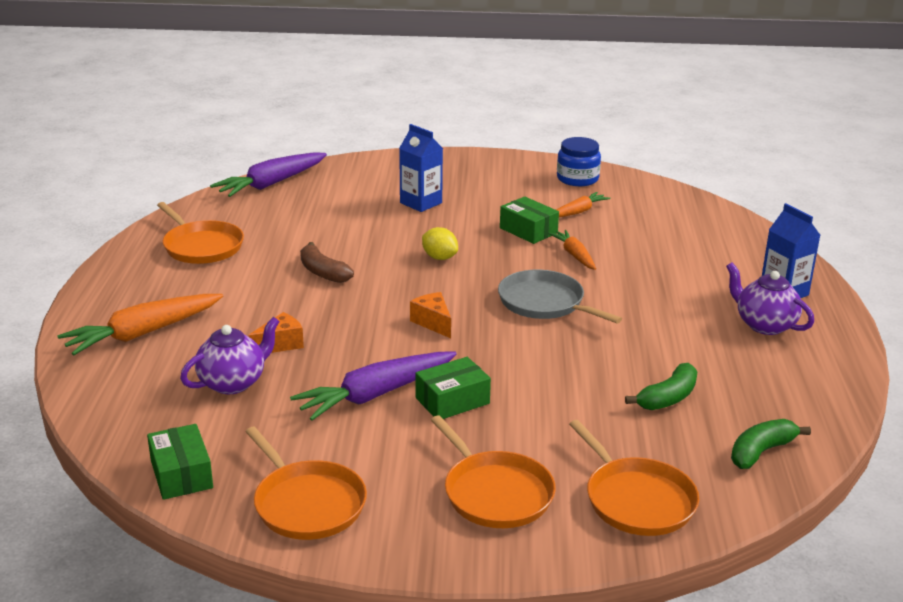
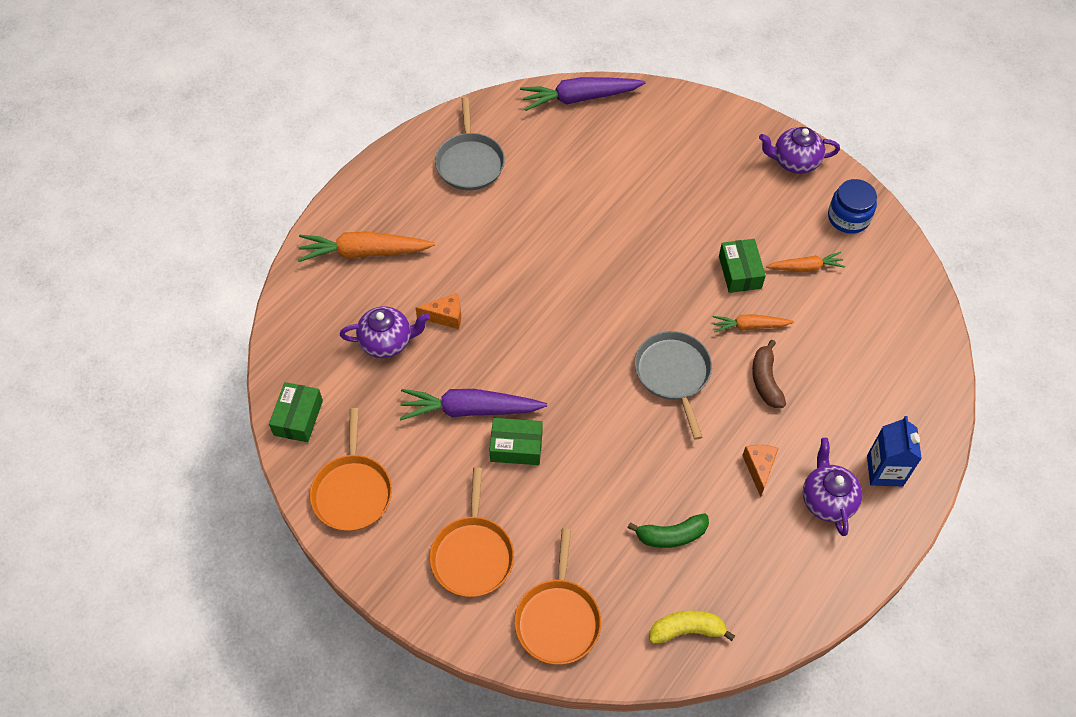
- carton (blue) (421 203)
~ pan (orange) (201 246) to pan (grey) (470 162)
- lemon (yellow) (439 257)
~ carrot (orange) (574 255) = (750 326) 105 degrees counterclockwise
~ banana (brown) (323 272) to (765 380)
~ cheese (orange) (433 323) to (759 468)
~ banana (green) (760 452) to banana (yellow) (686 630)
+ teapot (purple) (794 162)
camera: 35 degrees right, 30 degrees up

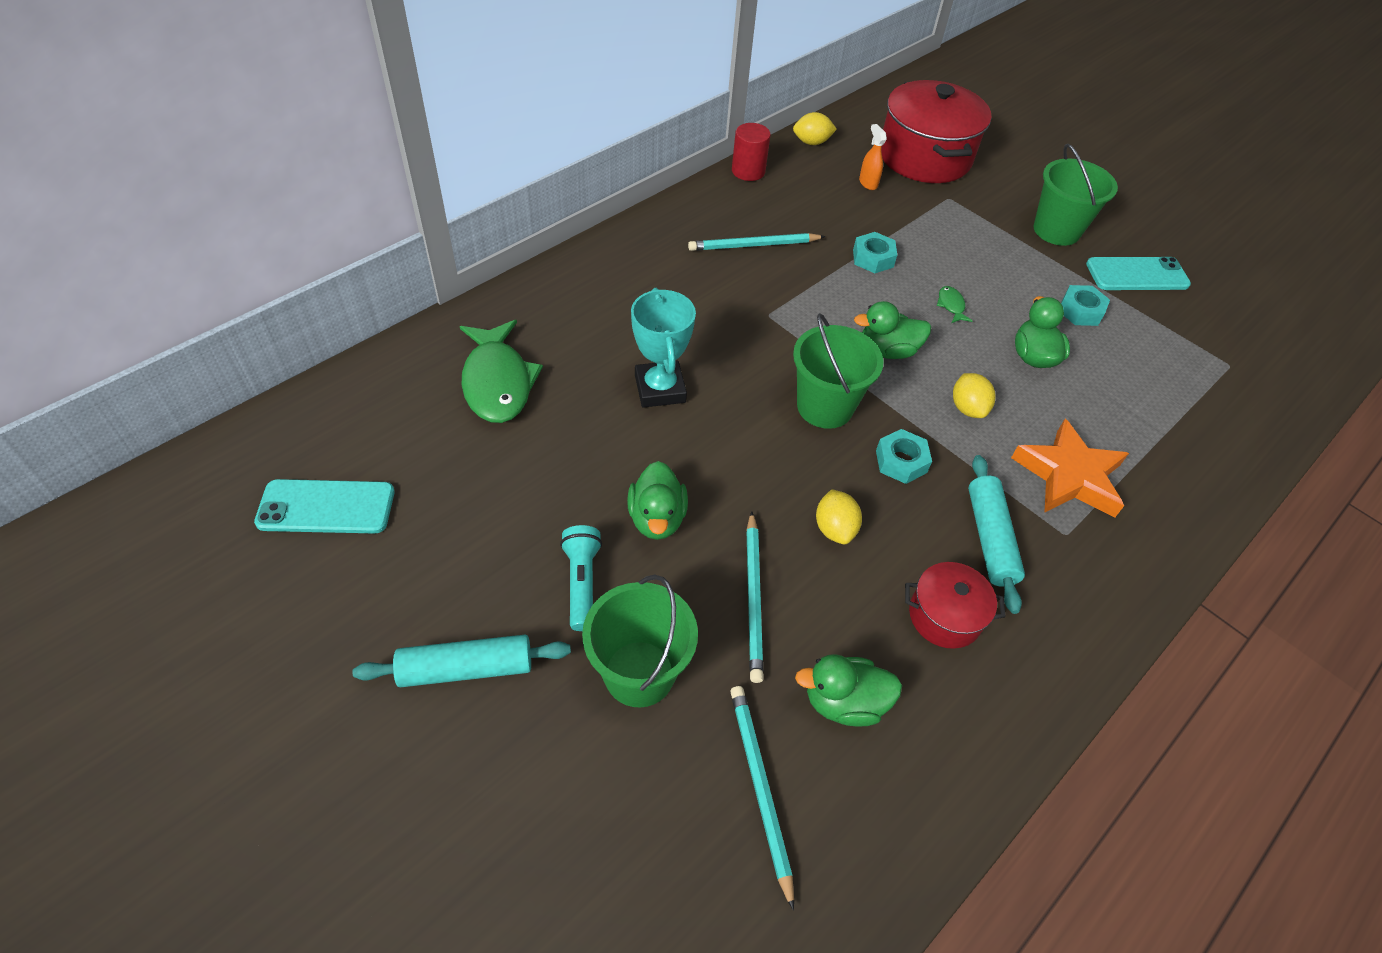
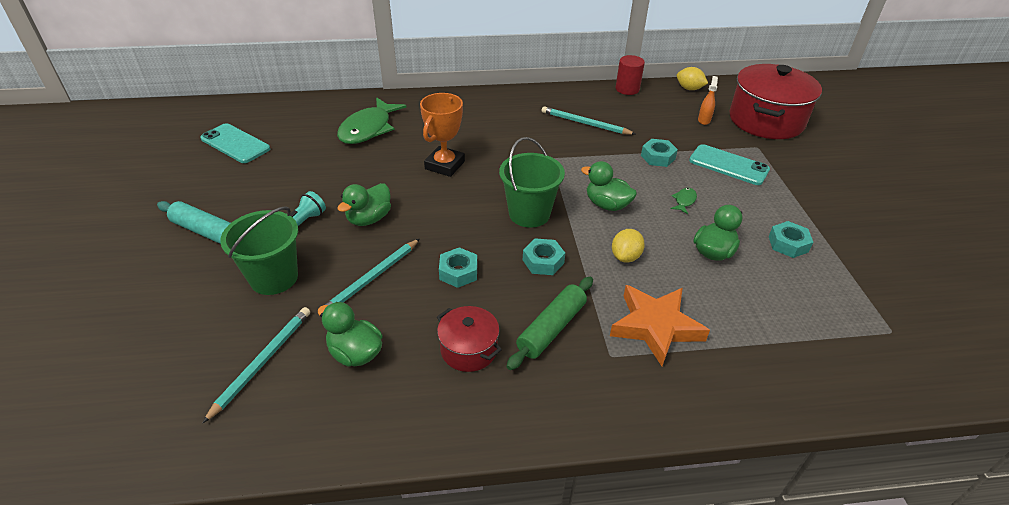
- bucket (green) (1056 230)
~ phone (turquoise) (1137 275) to (728 165)
~ trophy (turquoise) (660 389) to trophy (orange) (445 165)
~ rolling pin (turquoise) (990 538) to rolling pin (green) (551 328)
~ lemon (yellow) (834 529) to nut (turquoise) (458 272)
camera: 40 degrees right, 10 degrees down

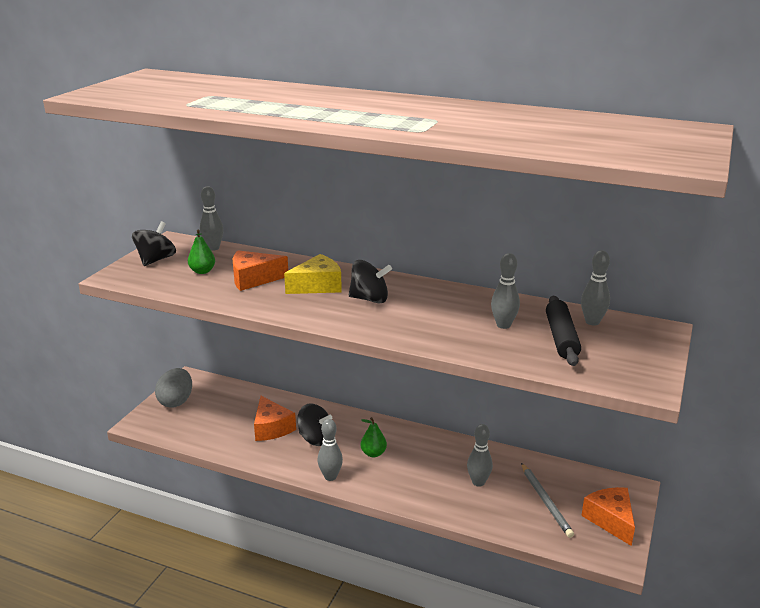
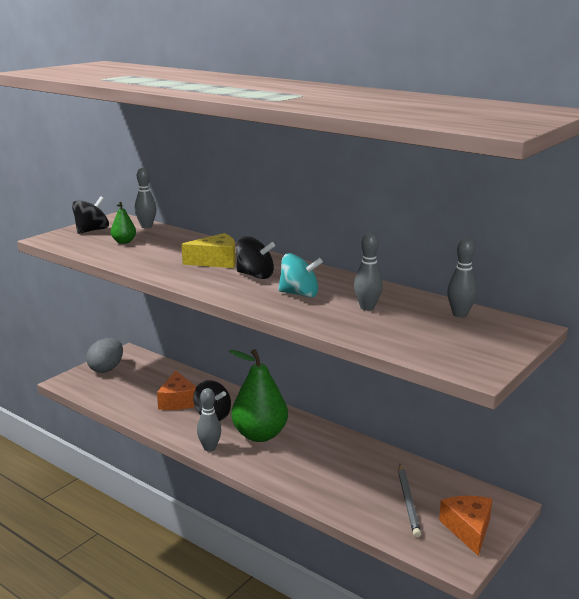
- cheese (orange) (253 279)
- rolling pin (black) (561 338)
~ pear (green) (373 453) = (260 435) x2.19
- bowling pin (grey) (478 482)
+ spinning top (turquoise) (299 294)
camera: 15 degrees right, 5 degrees down

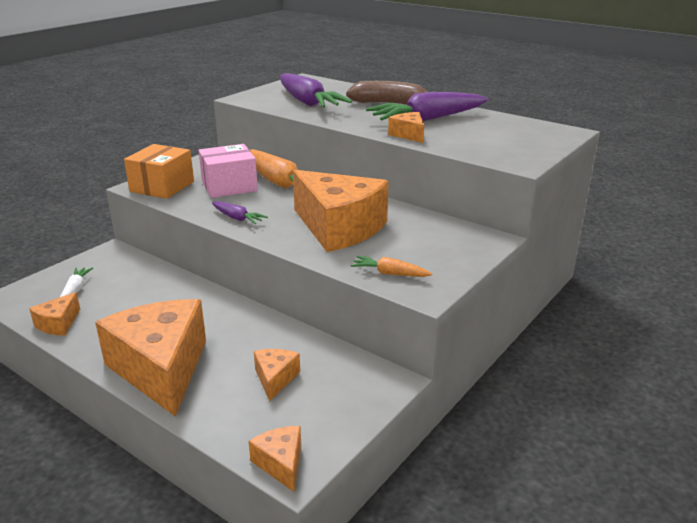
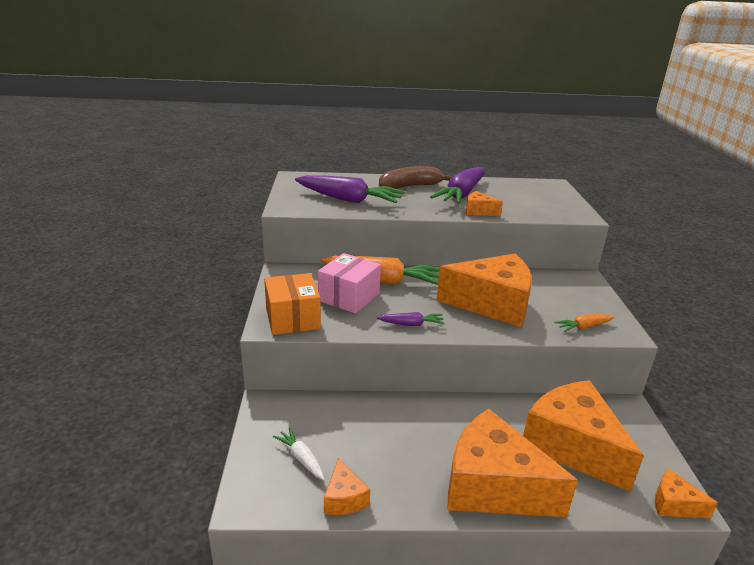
~ cheese (orange) (275 379) = (572 446) x2.27
camera: 40 degrees left, 0 degrees up

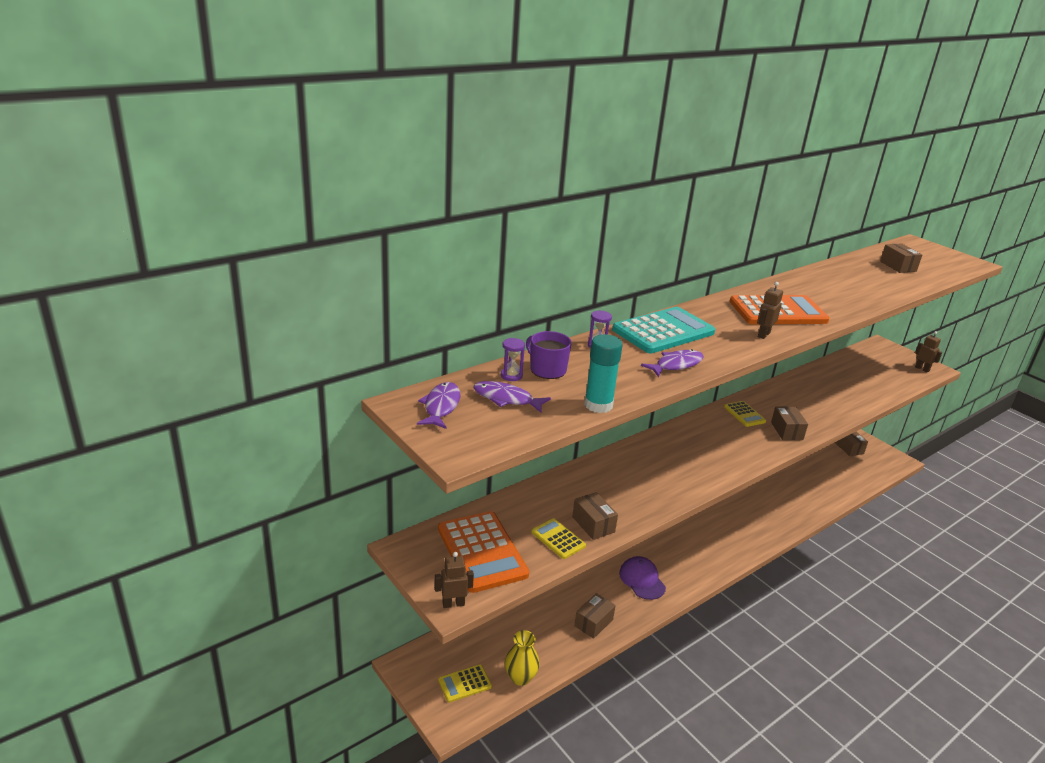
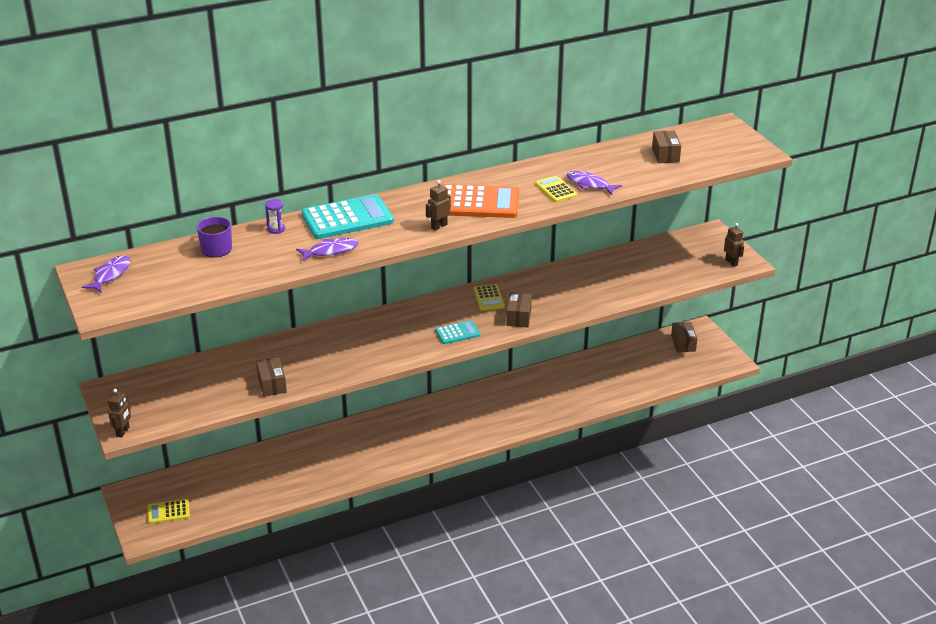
- glue stick (turquoise) (598 405)
- hourglass (purple) (511 376)
~ fish (purple) (506 399) to (589 184)
- calculator (orange) (482 551)
~ calculator (yellow) (558 539) to (556 190)
~ robot (brown) (453 603) = (123 432) 105 degrees clockwise
- cap (purple) (642 580)
- box (brown) (593 623)
- vase (yellow) (520 677)
+ calculator (turquoise) (457 333)
camera: 15 degrees right, 5 degrees up

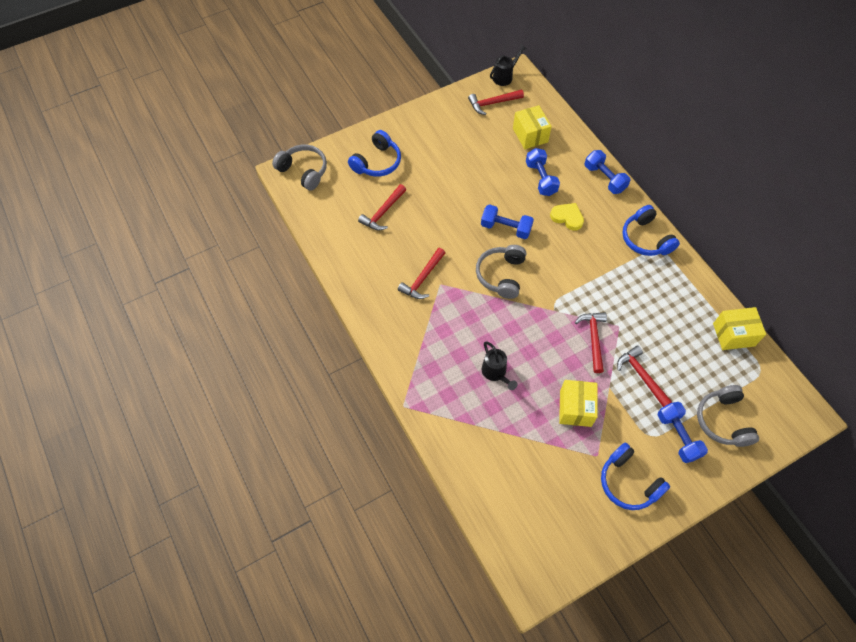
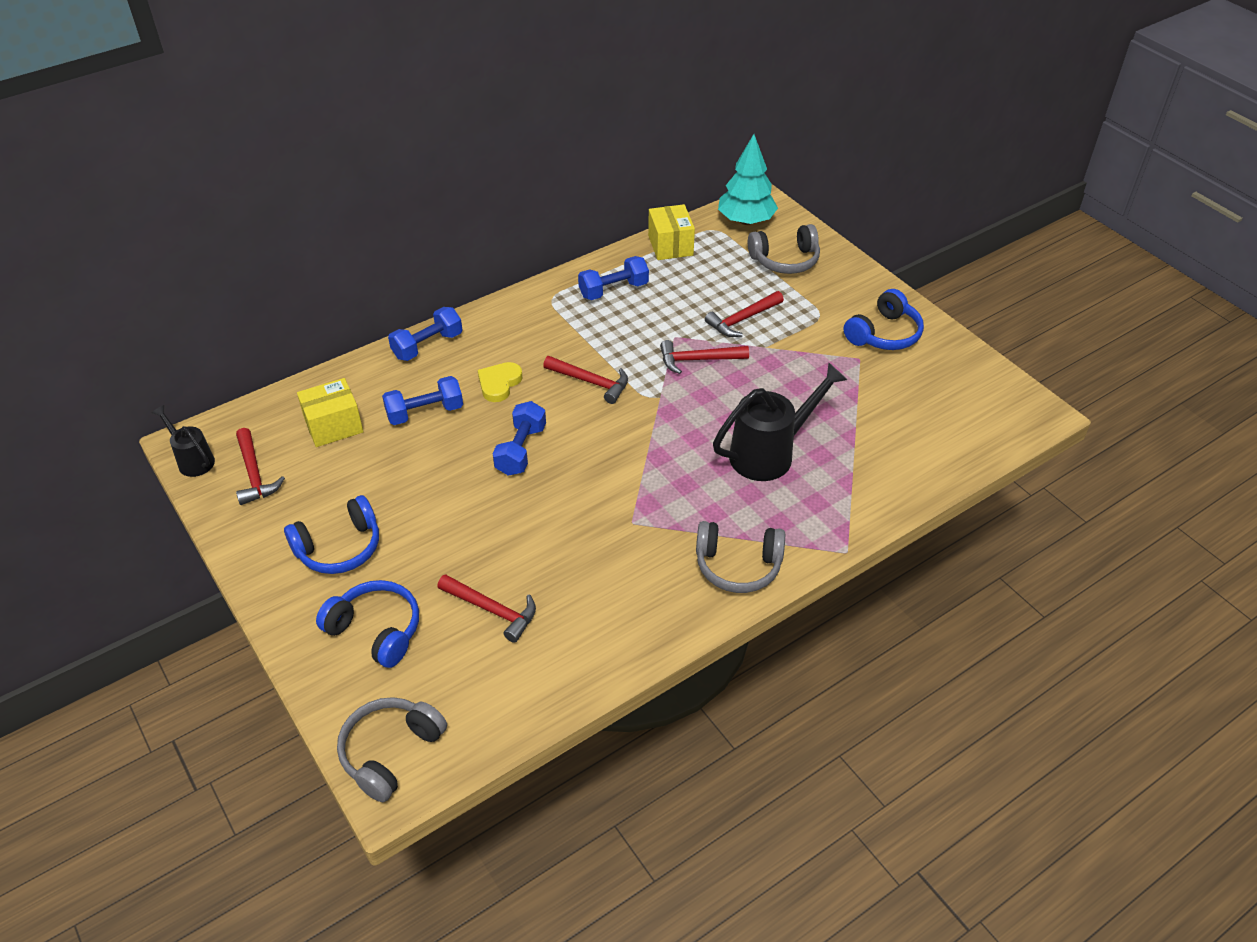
~ headphones (blue) (645 239) to (339 548)
~ headphones (grey) (501 275) to (738 566)
~ hammer (red) (422 278) to (591 382)
~ watering can (black) (495 373) = (770 453) x1.78
- box (yellow) (575 408)
~ dumbbell (blue) (678 436) to (613 290)
+ tree (turquoise) (746 221)
camera: 95 degrees left, 15 degrees down

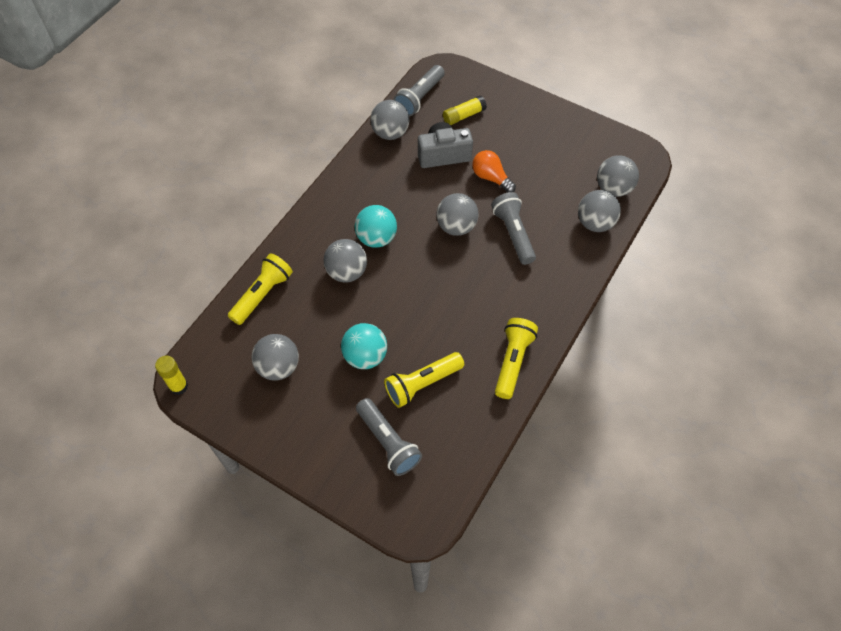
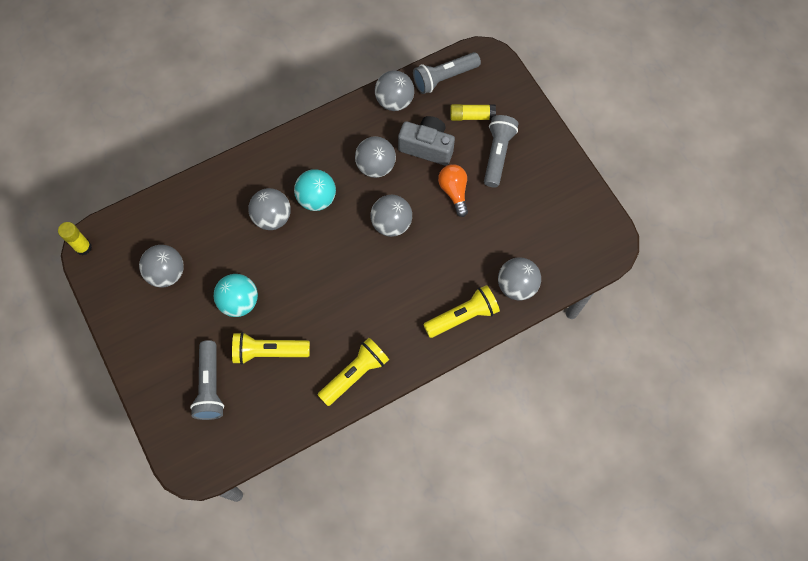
~ ball (grey) (613 189) to (376 166)
~ flashlight (grey) (513 234) to (497 154)
~ flashlight (yellow) (262 294) to (462 316)
camera: 30 degrees right, 10 degrees up

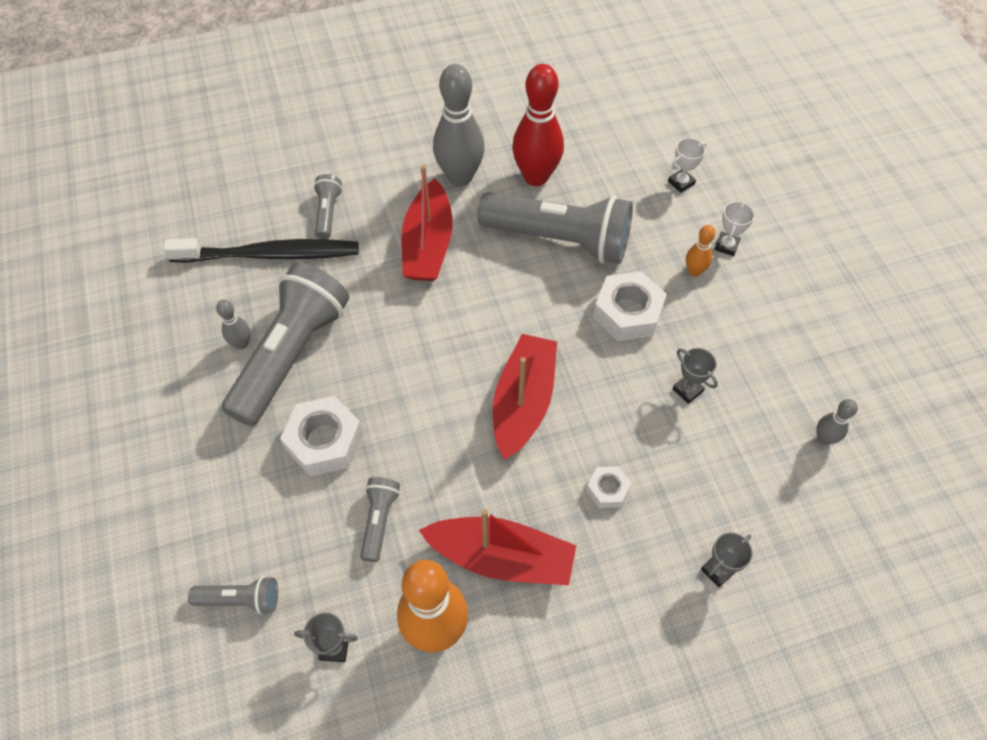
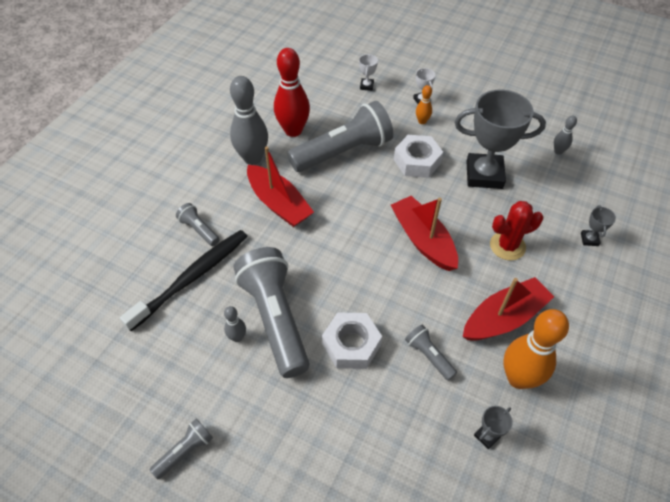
~ trophy (grey) (687 390) = (484 175) x2.45
~ nut (white) (607 490) to cactus (red) (507 246)
~ flashlight (grey) (241 599) to (185 451)
camera: 45 degrees left, 5 degrees down

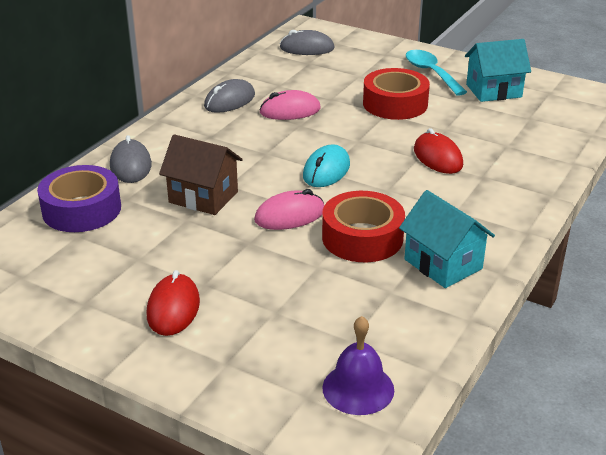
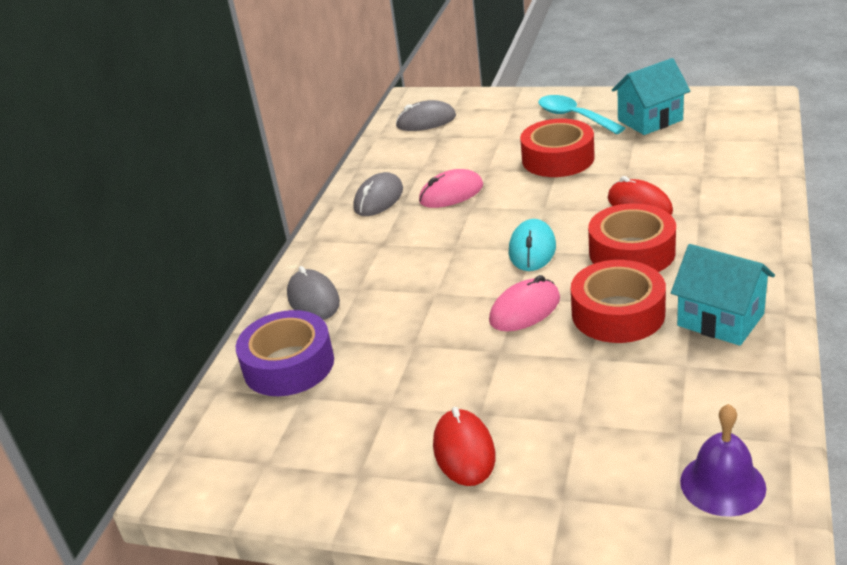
- house (brown) (203 197)
+ tape (red) (631 252)
camera: 10 degrees left, 0 degrees up

